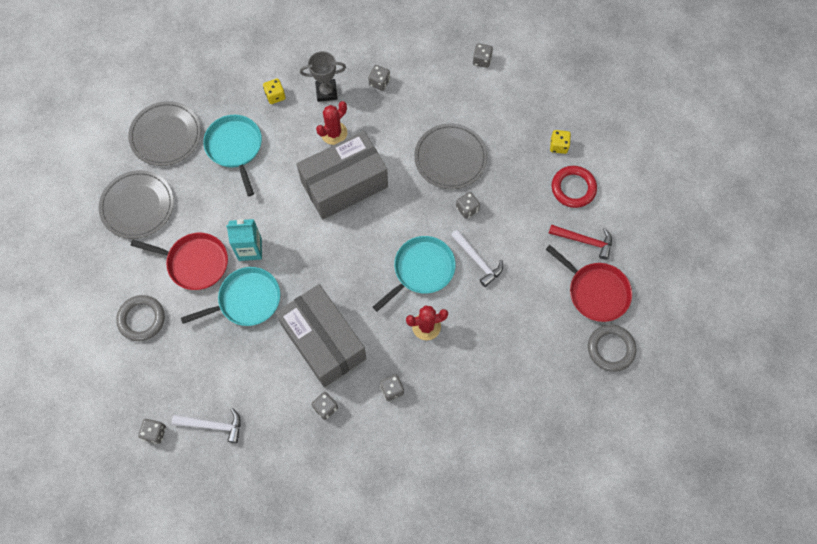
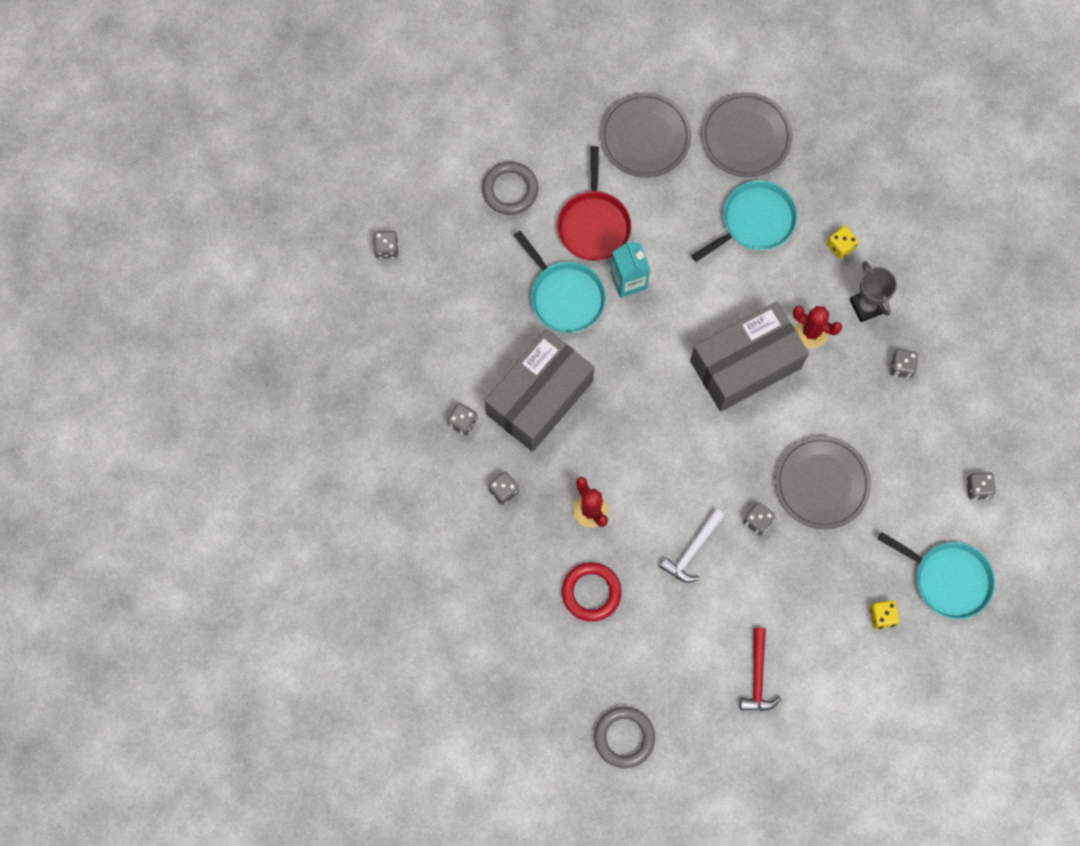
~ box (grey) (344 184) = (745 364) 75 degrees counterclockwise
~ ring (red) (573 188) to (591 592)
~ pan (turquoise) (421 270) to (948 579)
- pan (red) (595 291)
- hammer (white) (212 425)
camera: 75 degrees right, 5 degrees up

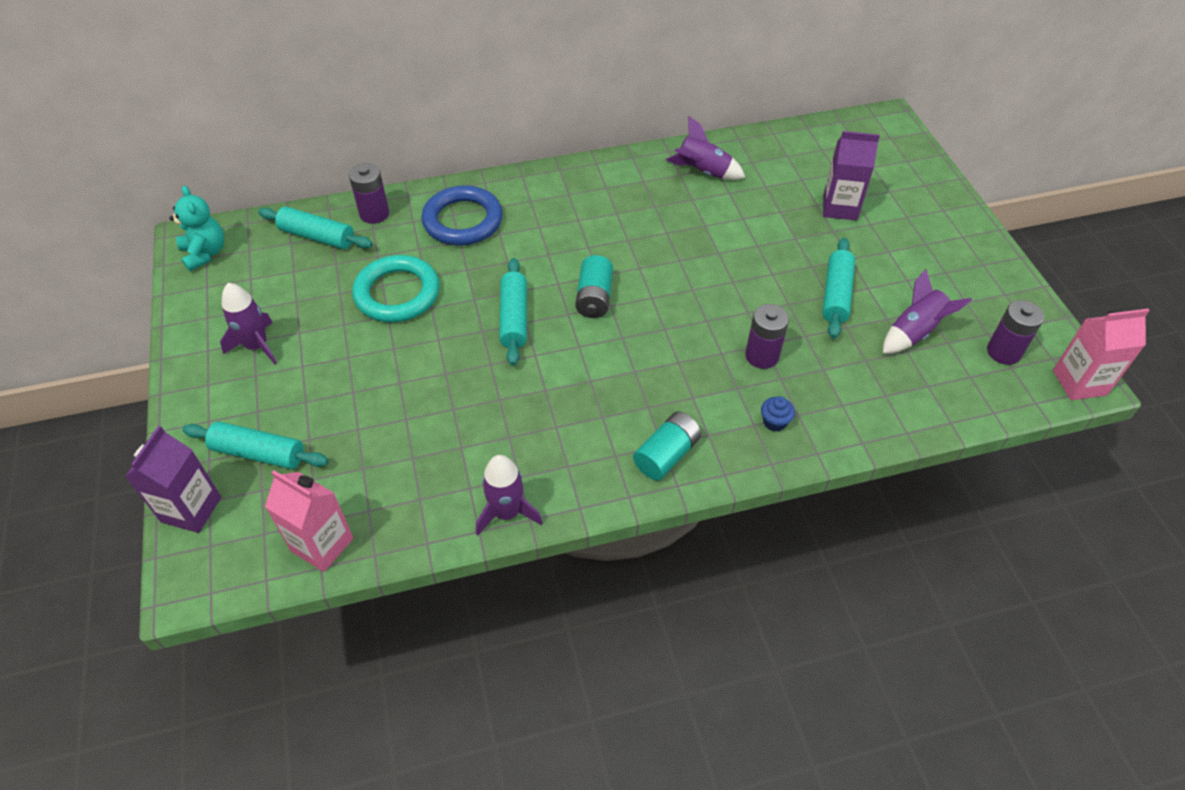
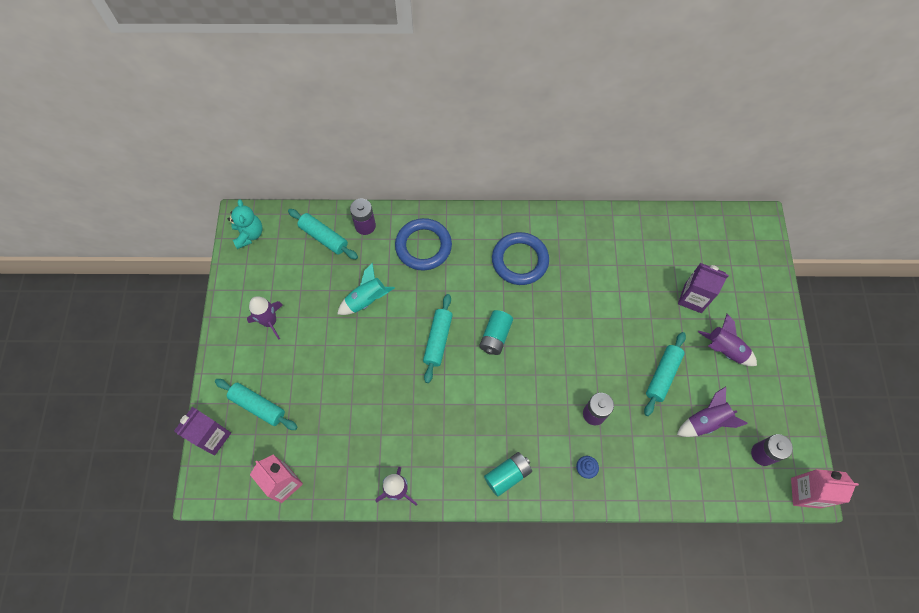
~ rocket (purple) (703 172) to (724 350)
~ ring (turquoise) (397 293) to rocket (turquoise) (366 300)
+ ring (blue) (520 260)
camera: 15 degrees right, 15 degrees up

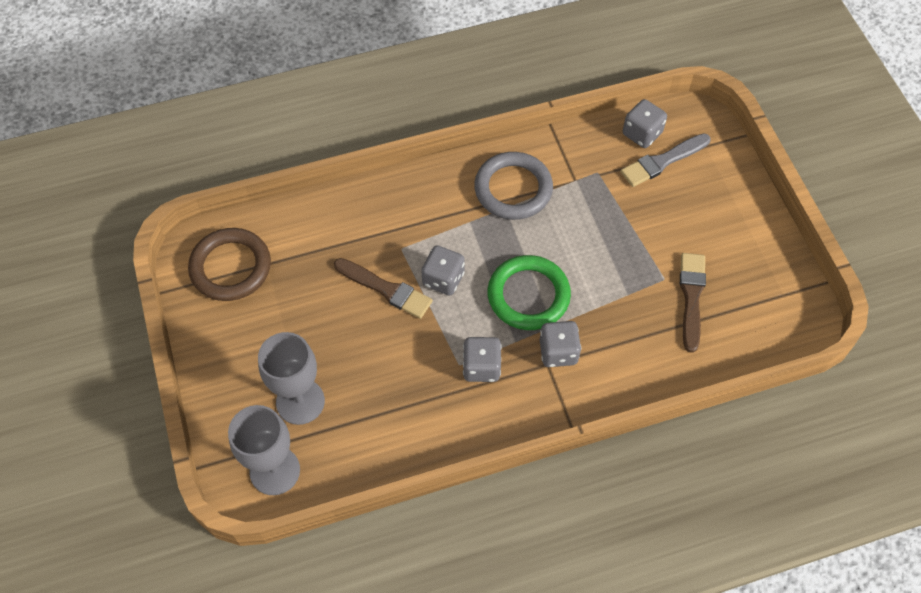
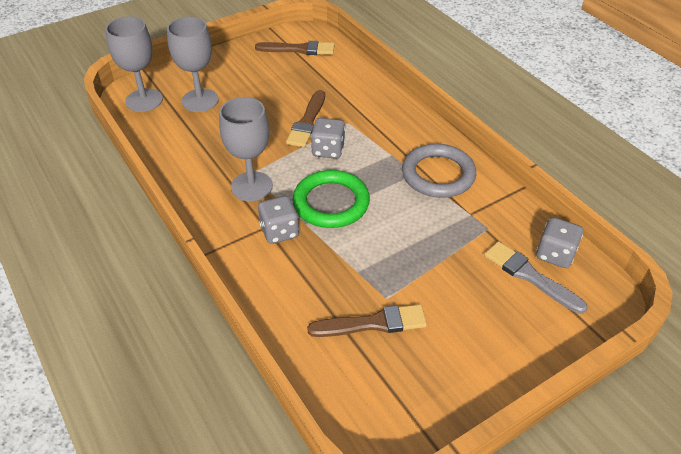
~ ring (brown) (231 267) to brush (brown) (299 49)
~ dice (grey) (481 367) to goblet (grey) (251 186)
camera: 75 degrees right, 15 degrees down

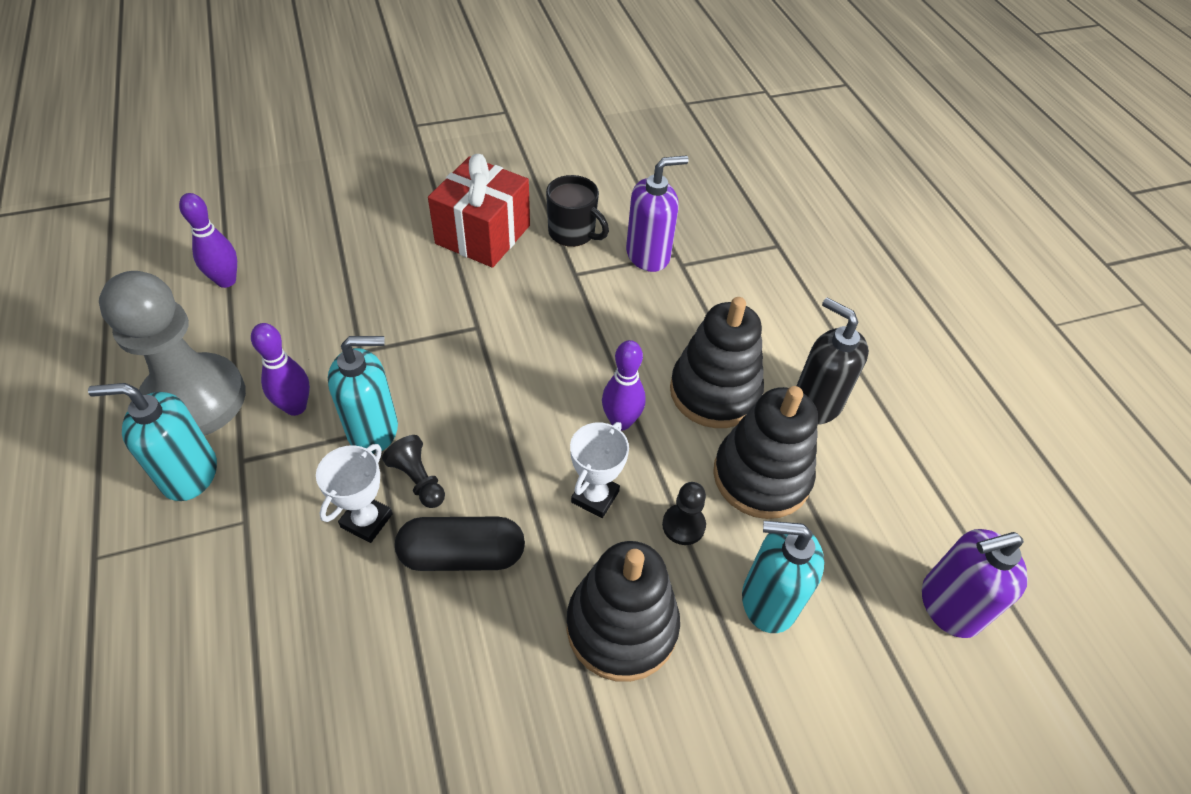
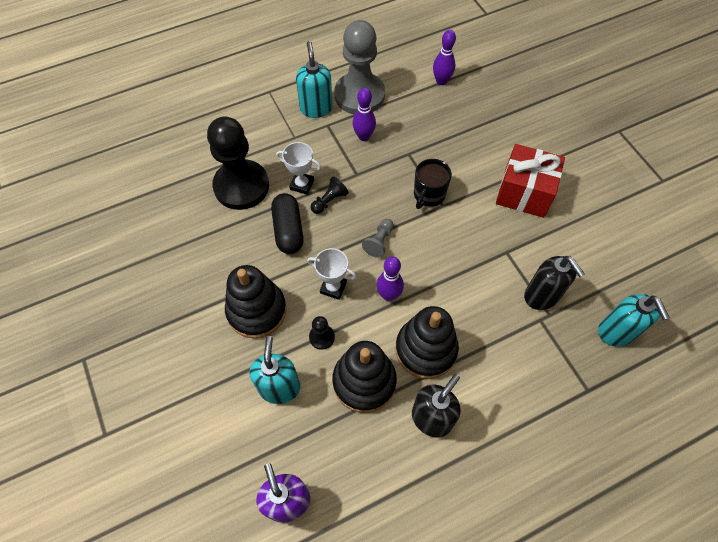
~ soap dispenser (purple) (648 255) to soap dispenser (black) (541 296)
~ mug (black) (573 233) to (428 195)
~ soap dispenser (turquoise) (373 429) to (616 332)
+ pawn (black) (241 186)
+ pawn (grey) (379 242)
camera: 85 degrees right, 10 degrees up

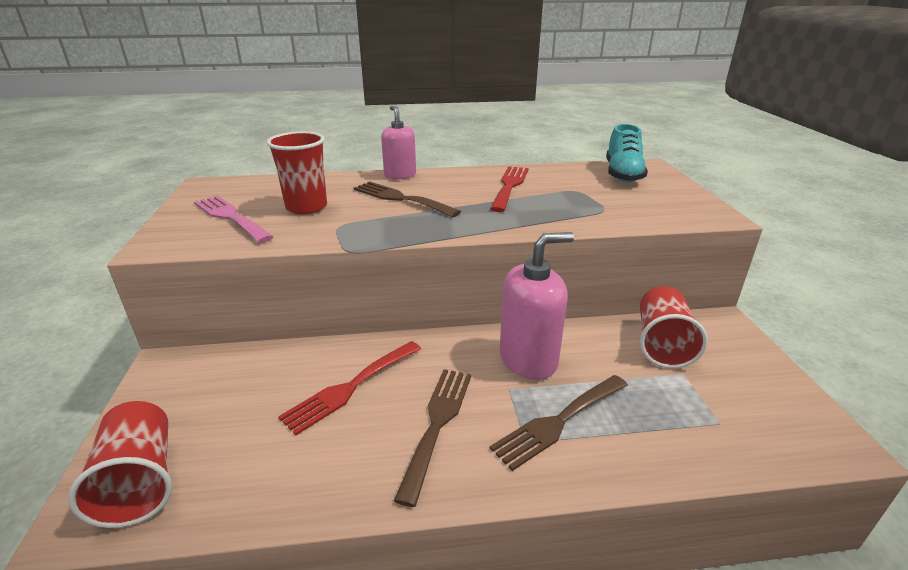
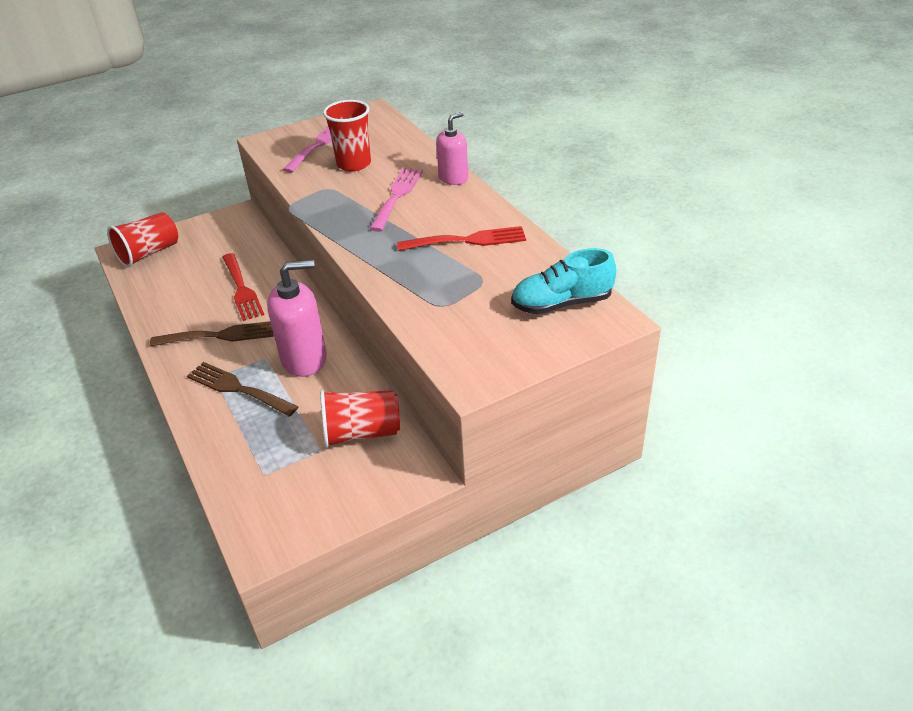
~ fork (brown) (400 199) to fork (pink) (397 196)
~ soap dispenser (pink) (528 359) = (305 359) 60 degrees counterclockwise
~ fork (red) (350 388) = (242 289) 135 degrees counterclockwise
camera: 70 degrees right, 10 degrees up

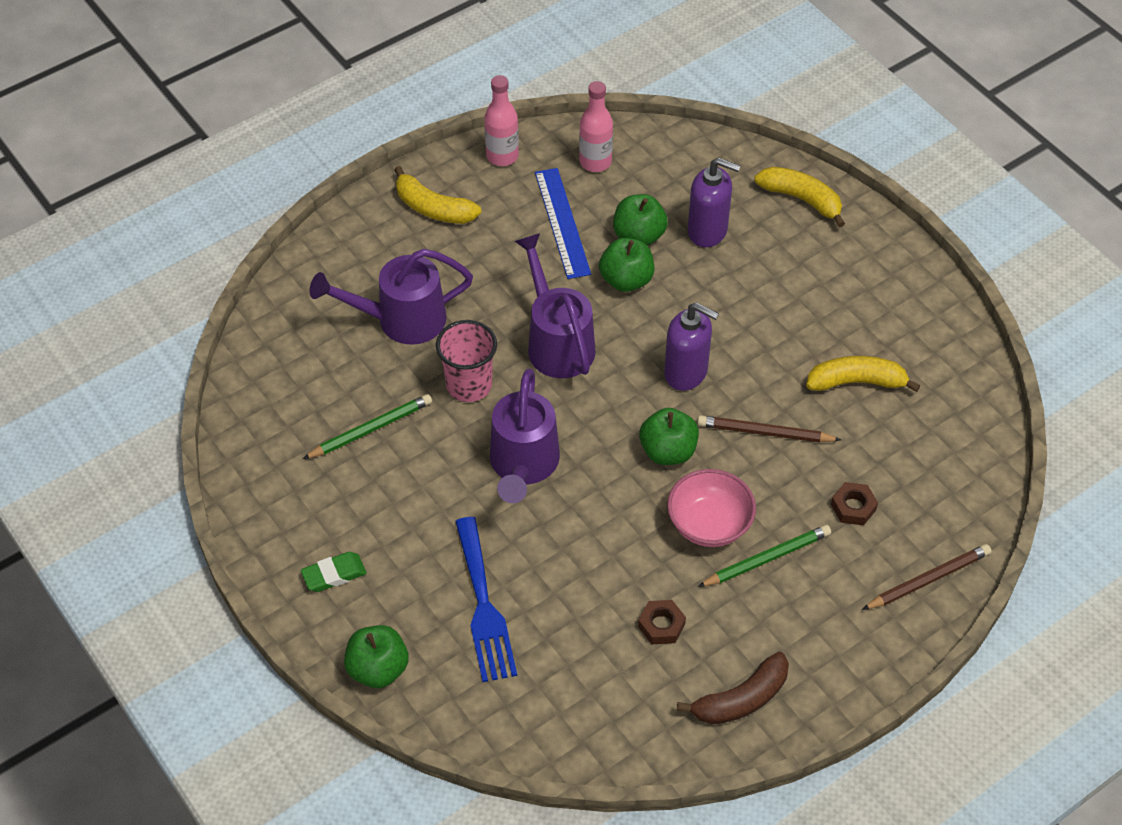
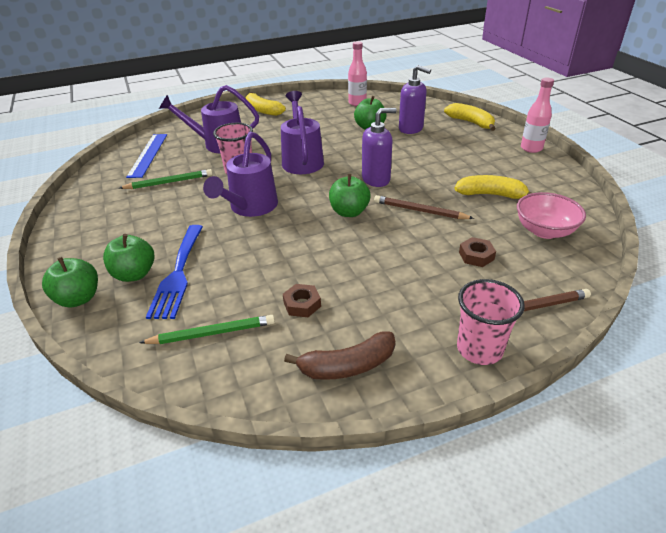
~ bottle (pink) (502 156) to (531 148)
~ ruler (blue) (562 222) to (148 155)
~ apple (green) (626 280) to (134 274)
~ soap dispenser (purple) (686 372) = (376 179) 60 degrees counterclockwise
~ bowl (pink) (709 524) to (544 231)
~ pencil (green) (767 558) to (212 333)
- eraser (green) (334 574)
+ cup (pink) (479 349)
camera: 15 degrees right, 15 degrees down

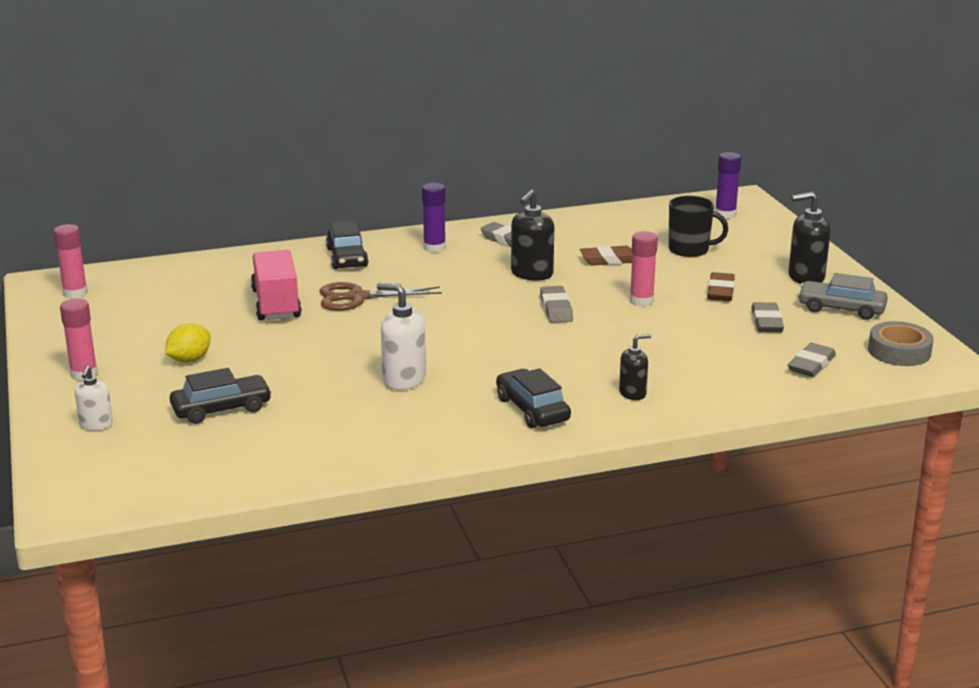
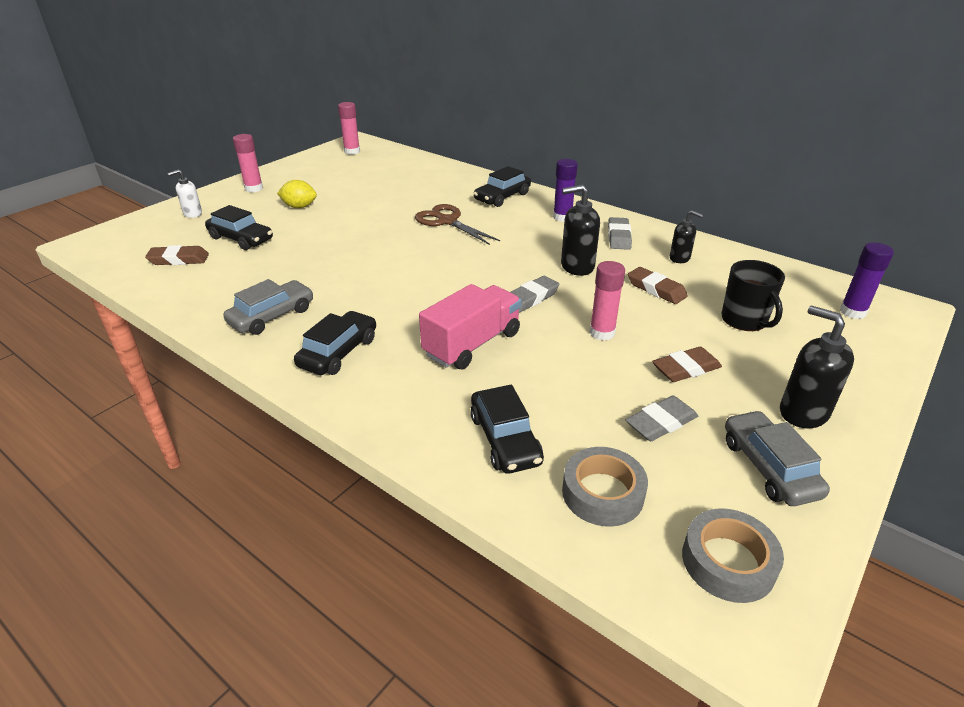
~ truck (pink) (276 304) to (472 344)
- soap dispenser (white) (404 380)
~ soap dispenser (black) (633 393) to (680 258)
~ eraser (grey) (811 365) to tape (grey) (602 493)
+ eraser (brown) (179 259)
+ car (grey) (272 316)
+ car (black) (505 439)
camera: 55 degrees right, 10 degrees up

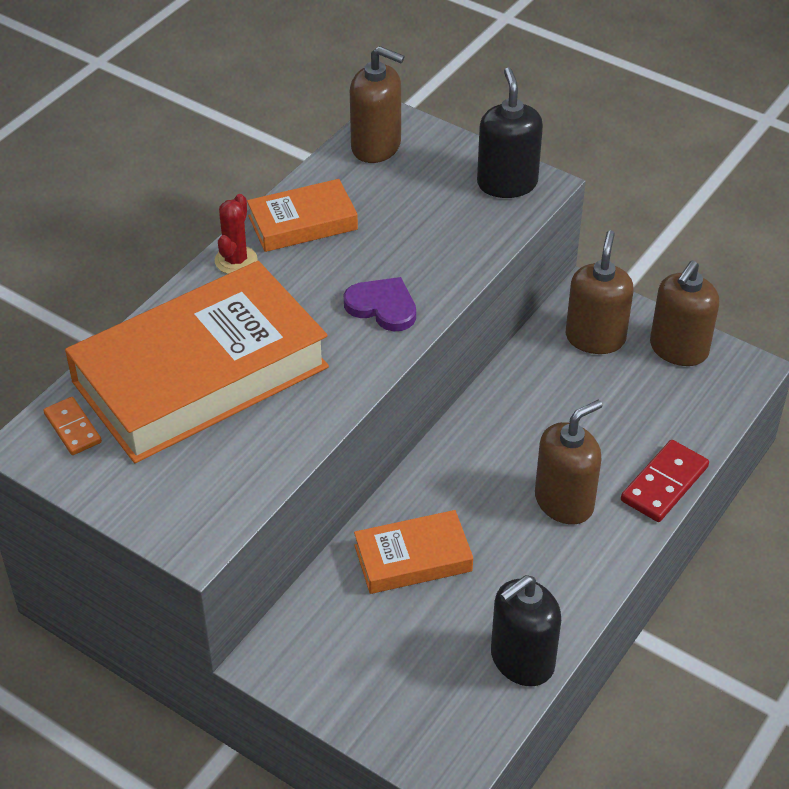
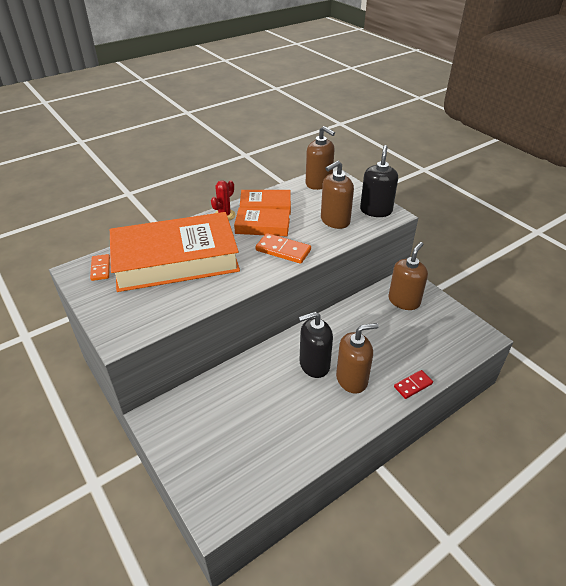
~ soap dispenser (brown) (678 349) to (335 221)
~ heart (purple) (382 306) to domino (orange) (283 250)
~ domino (red) (664 484) = (413 385) x0.66
~ book (orange) (413 558) to (262 226)
~ soap dispenser (black) (522 660) to (314 364)
camera: 20 degrees right, 5 degrees down

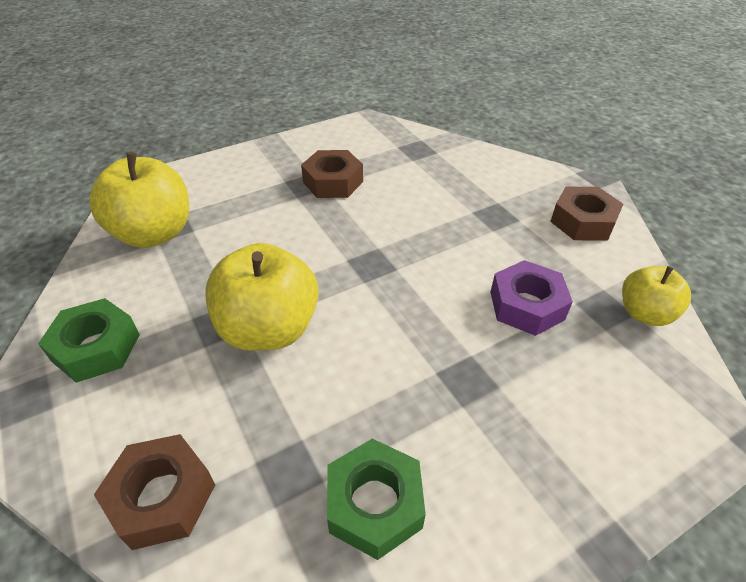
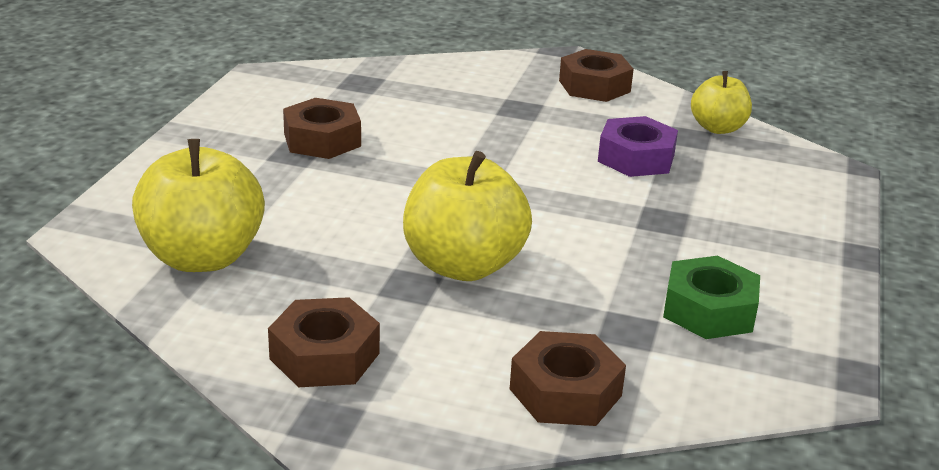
~ nut (green) (96 347) to nut (brown) (324 356)
camera: 45 degrees left, 15 degrees down

